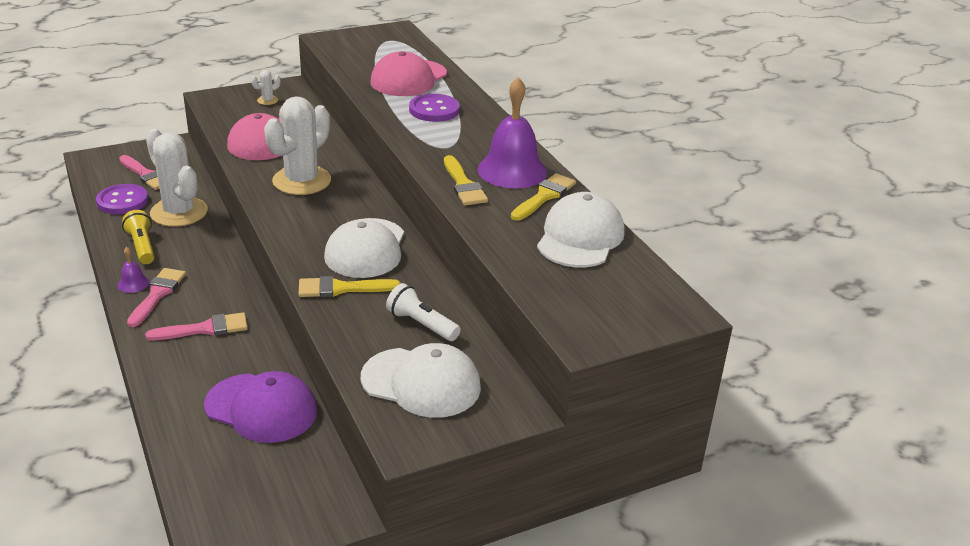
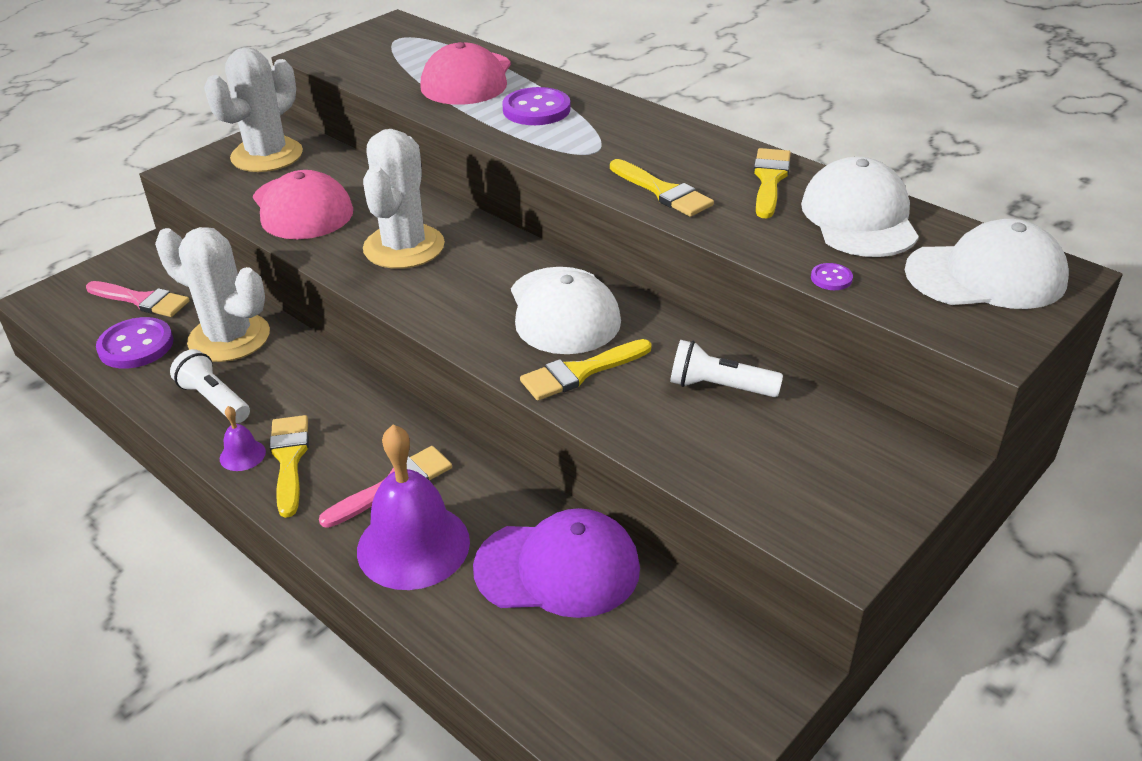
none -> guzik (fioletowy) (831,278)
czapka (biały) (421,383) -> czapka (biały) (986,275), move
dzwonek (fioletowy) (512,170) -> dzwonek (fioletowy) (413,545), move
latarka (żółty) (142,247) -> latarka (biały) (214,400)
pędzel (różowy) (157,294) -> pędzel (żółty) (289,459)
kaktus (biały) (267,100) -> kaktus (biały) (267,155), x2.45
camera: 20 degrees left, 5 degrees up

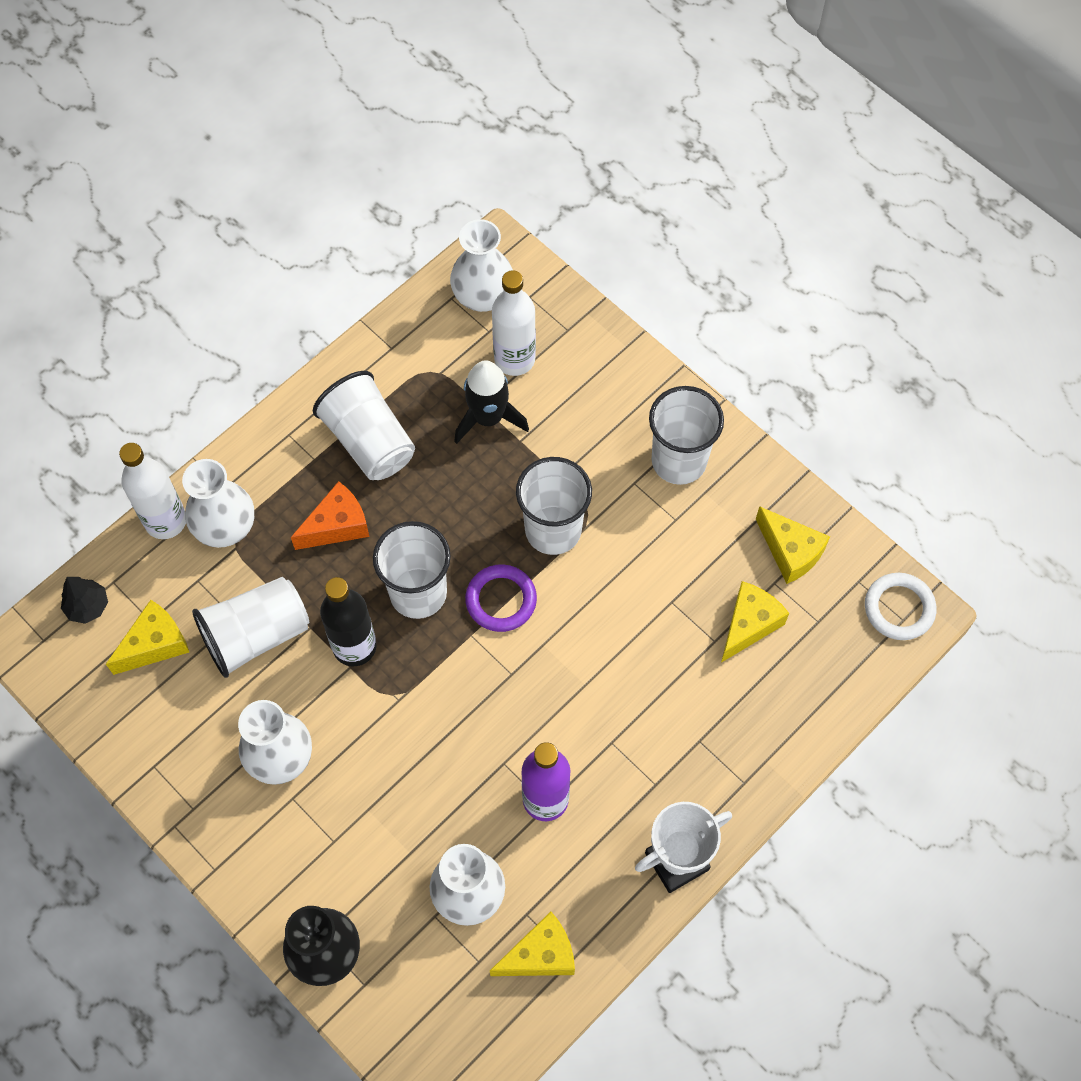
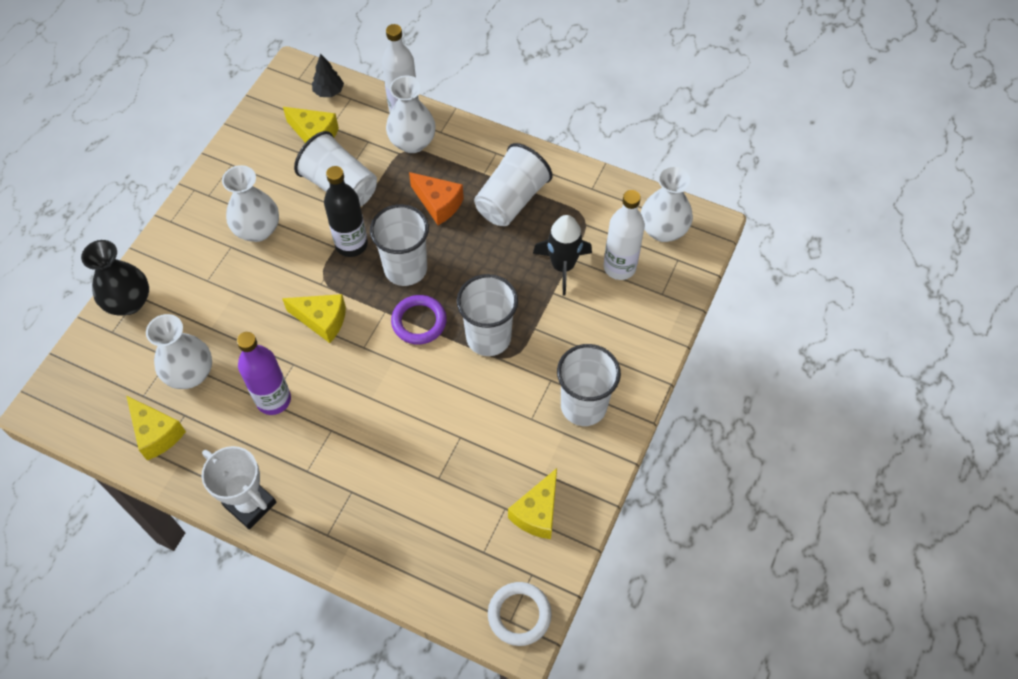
ser (żółty) (749,625) -> ser (żółty) (322,320), move
camera: 70 degrees right, 5 degrees down

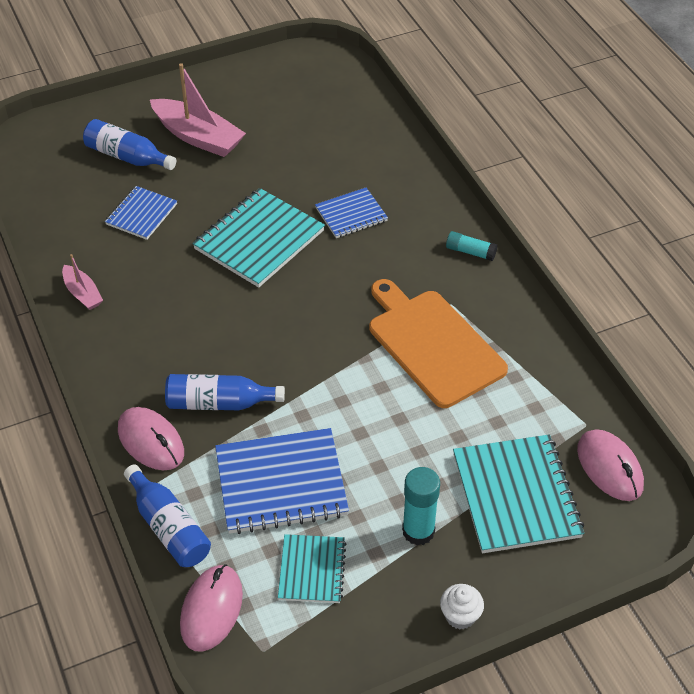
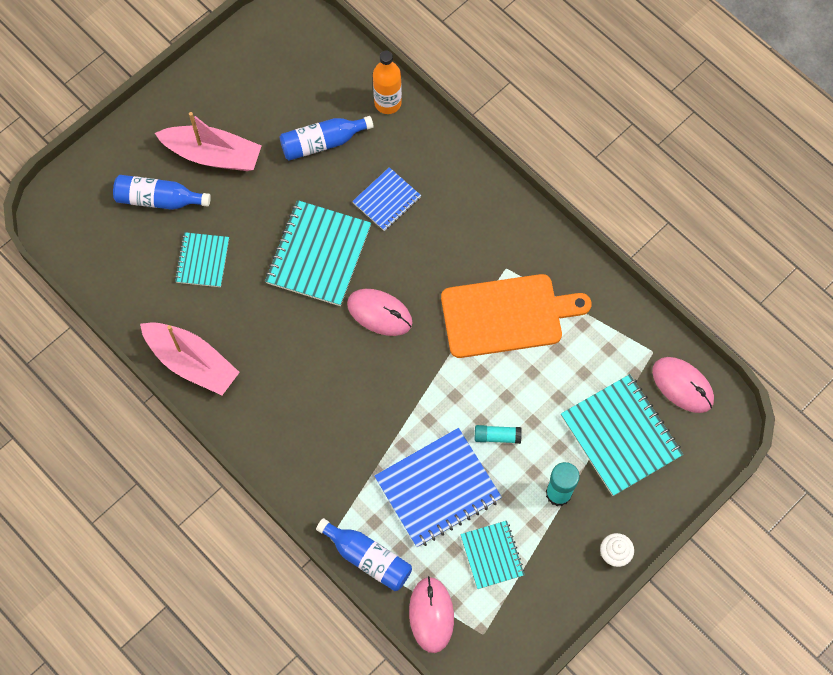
none -> butelka (pomarańczowy) (387,103)
myszka (różowy) (151,441) -> myszka (różowy) (379,313), move
butelka (niebieski) (219,403) -> butelka (niebieski) (322,142), move
klej w sztyfcie (turkusowy) (470,252) -> klej w sztyfcie (turkusowy) (497,436), move
zeszyt (niebieski) (141,214) -> zeszyt (turkusowy) (202,260)
deska do krojenia (pomarańczowy) (433,344) -> deska do krojenia (pomarańczowy) (506,315), 135 degrees clockwise
łódka (różowy) (82,293) -> łódka (różowy) (192,362), x1.89
camera: 20 degrees left, 20 degrees up

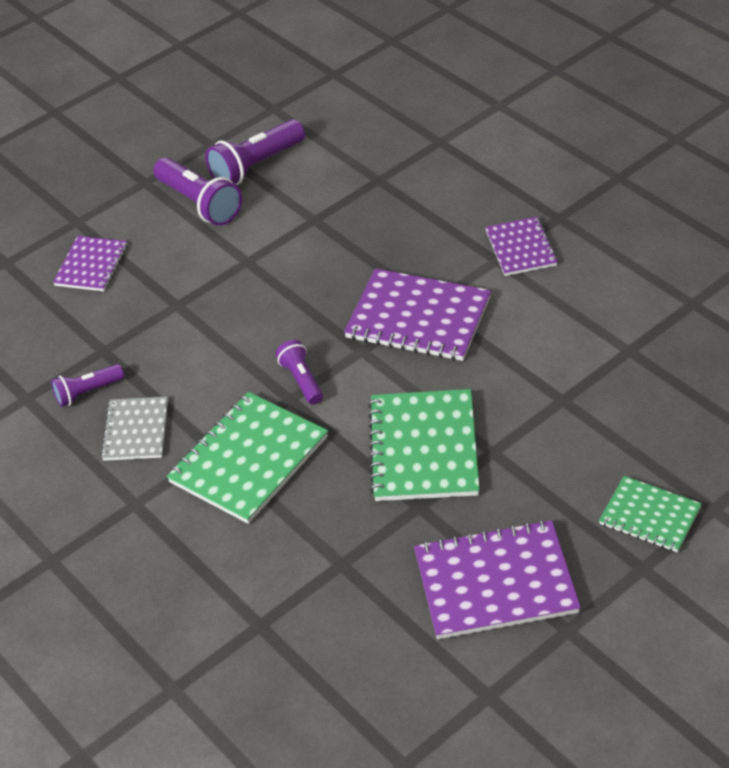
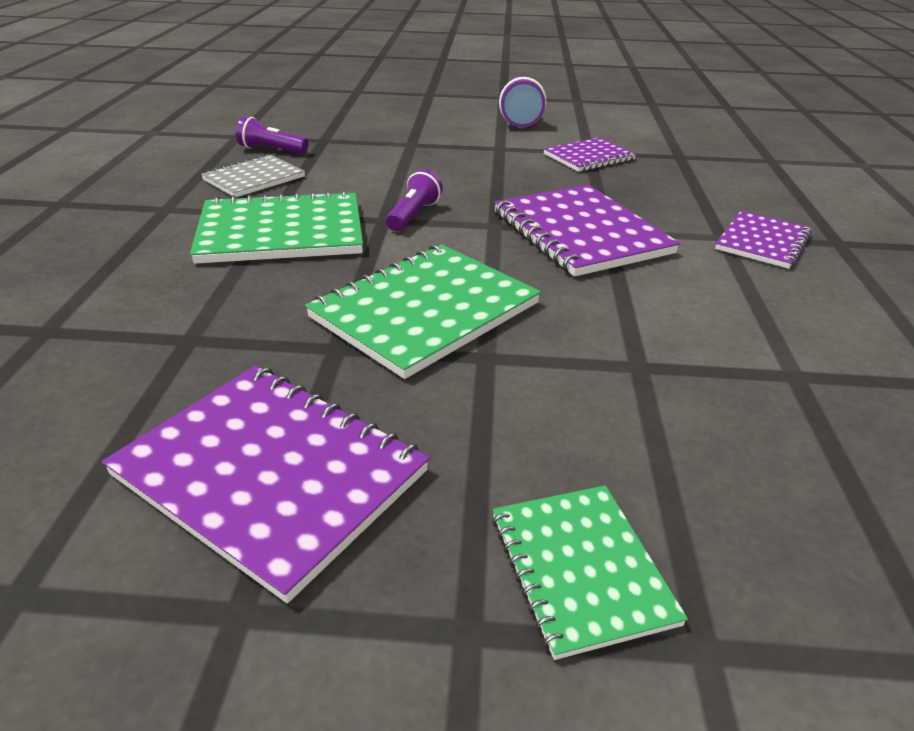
latarka (fioletowy) (255,166) -> none
zeszyt (fioletowy) (91,265) -> zeszyt (fioletowy) (588,157), move
camera: 40 degrees right, 10 degrees down

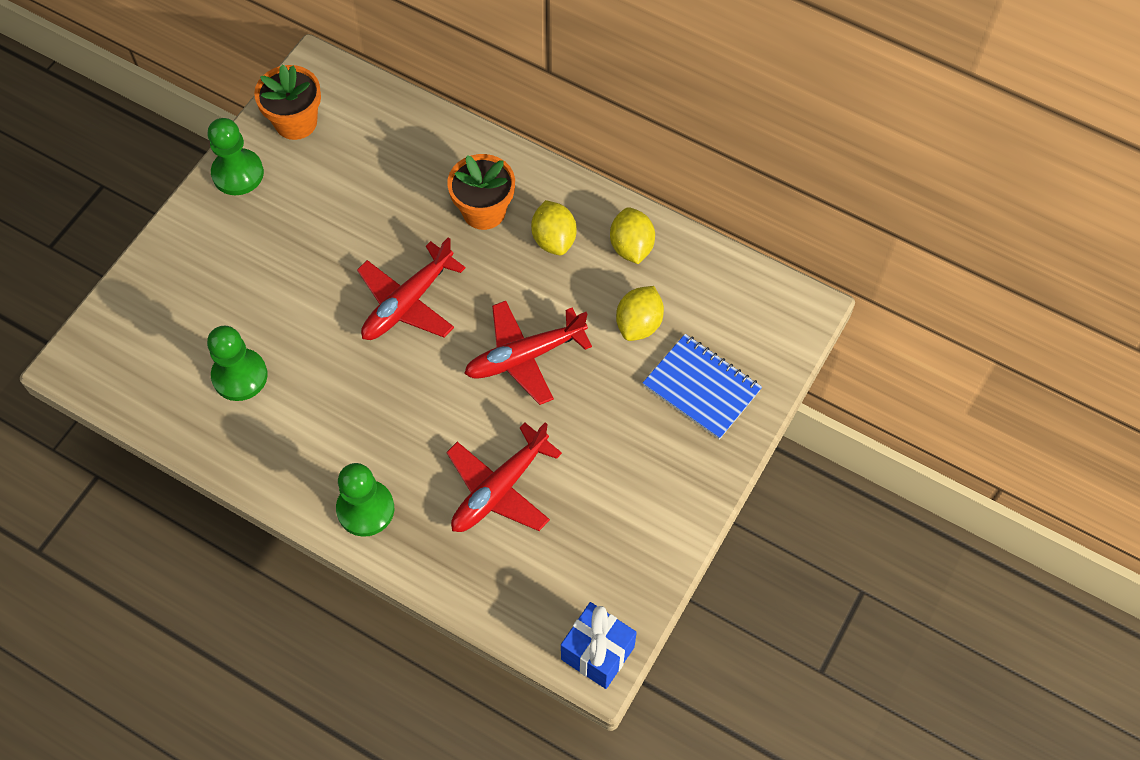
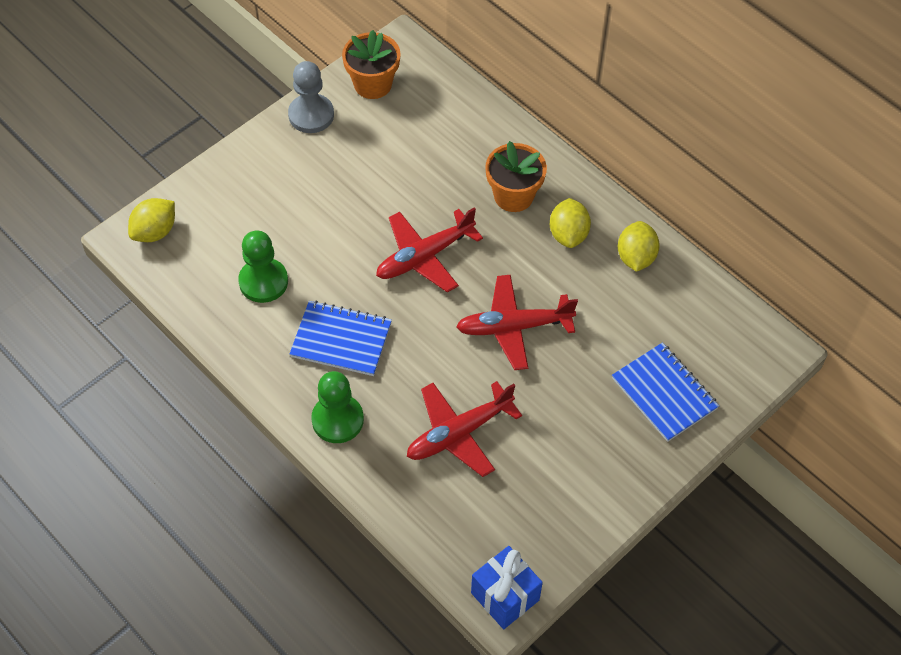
none -> zeszyt (niebieski) (341,340)
cytryna (żółty) (639,324) -> cytryna (żółty) (155,232), move
pionek (zielony) (238,173) -> pionek (szary) (311,115)
camera: 15 degrees right, 5 degrees down

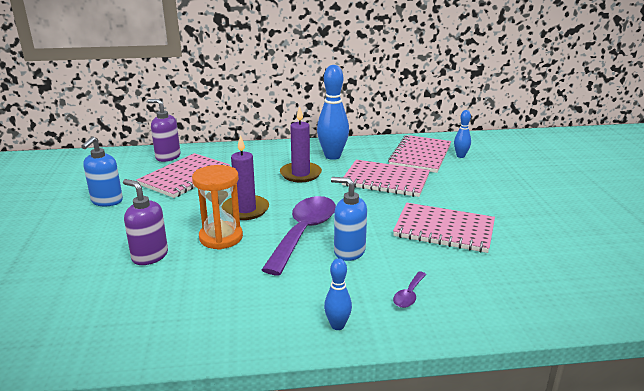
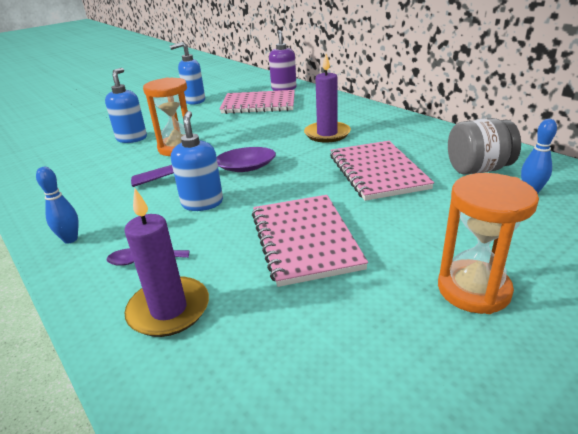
kręgiel (niebieski) (332,156) -> none
none -> klepsydra (pomarańczowy) (473,289)
świeca (fioletowy) (245,210) -> świeca (fioletowy) (169,309), move
zeszyt (różowy) (420,156) -> słoik (szary) (478,169)
dozownik mydła (fioletowy) (149,256) -> dozownik mydła (niebieski) (132,138)
camera: 60 degrees right, 5 degrees up

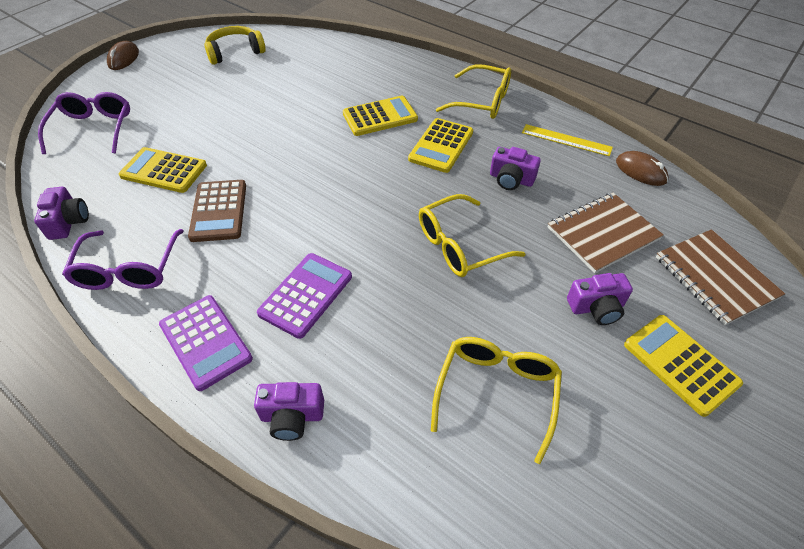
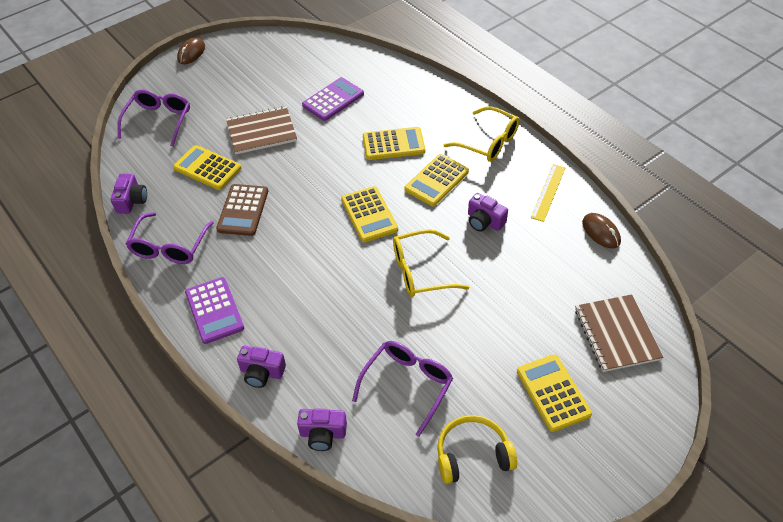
none -> kalkulator (żółty) (369,214)
słuchawki (żółty) (235,52) -> słuchawki (żółty) (472,455), move
kalkulator (fioletowy) (306,295) -> kalkulator (fioletowy) (333,100), move
zeszyt (brązowy) (602,233) -> zeszyt (brązowy) (261,132), move
aparat fotograficzny (fioletowy) (596,307) -> aparat fotograficzny (fioletowy) (323,434), move
okulary (żółty) (496,392) -> okulary (fioletowy) (407,385)
linijka (żółty) (566,140) -> linijka (żółty) (548,192), 75 degrees clockwise
camera: 15 degrees right, 0 degrees up

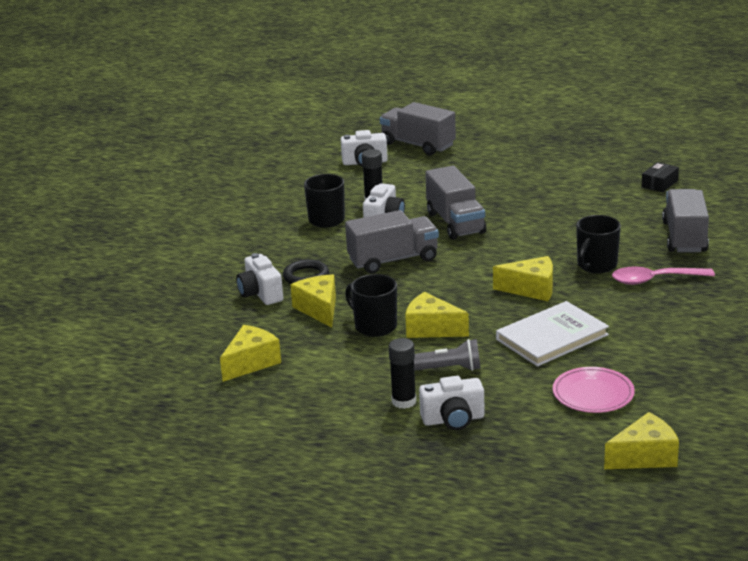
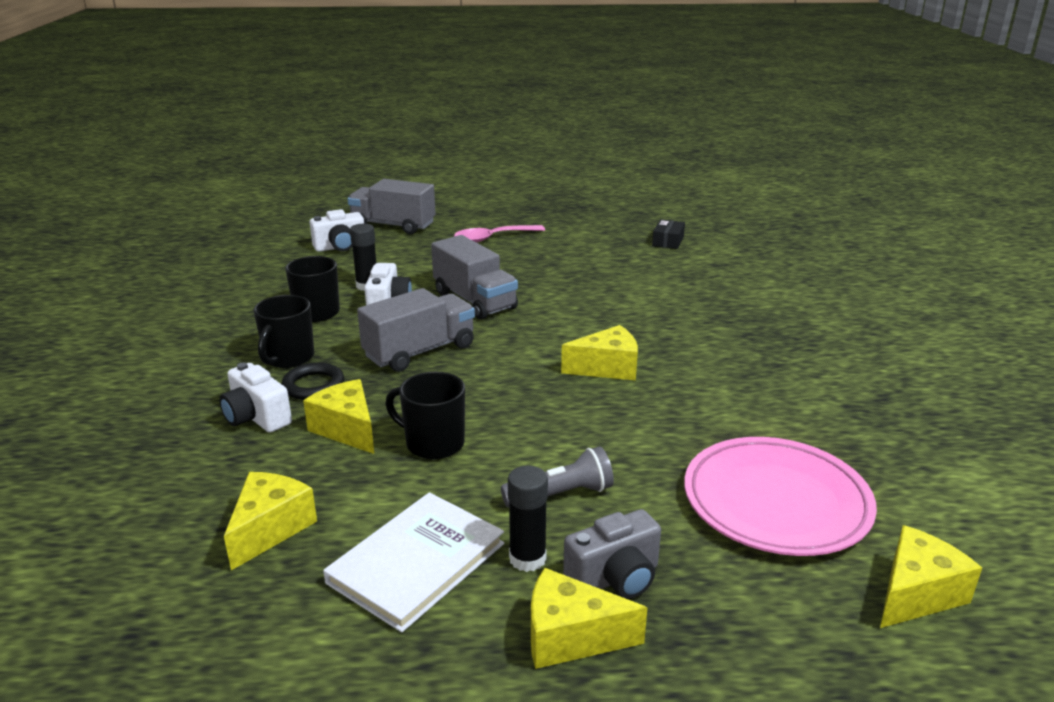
ciężarówka (szary) (684,237) -> none
ser (żółty) (431,329) -> ser (żółty) (570,637), move
książka (biały) (552,337) -> książka (biały) (416,563), move
kubek (czarny) (596,265) -> kubek (czarny) (288,358), move
łyżka (różowy) (654,280) -> łyżka (różowy) (492,238), move
aparat fotograficzny (biały) (453,420) -> aparat fotograficzny (szary) (615,578)
talerz (różowy) (593,394) -> talerz (różowy) (776,502), x1.65
camera: 20 degrees left, 0 degrees up

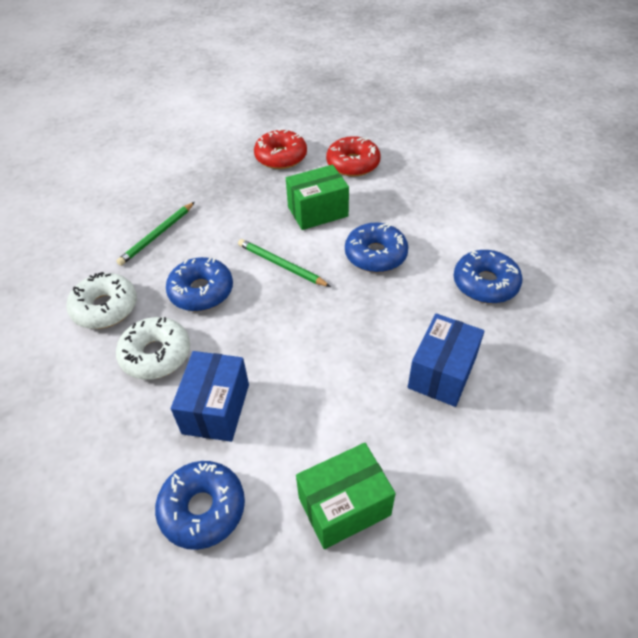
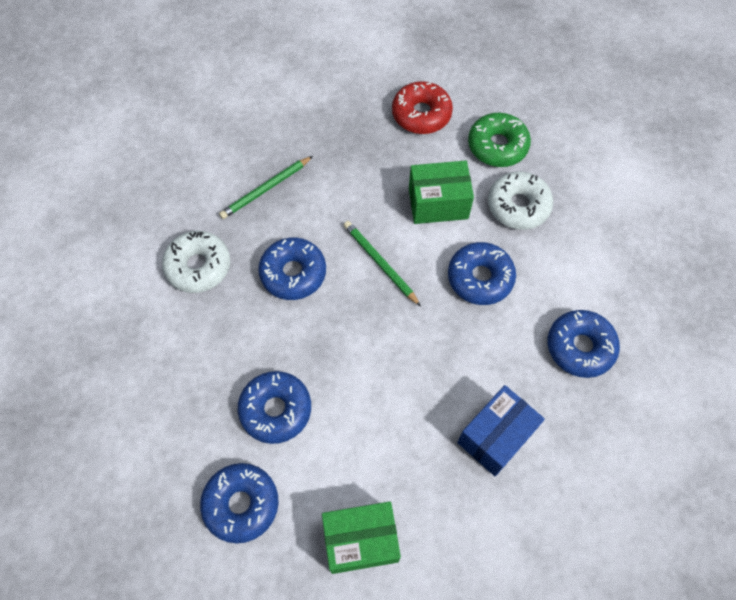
donut (biały) (156,354) -> donut (biały) (518,206), move
pudełko (niebieski) (216,408) -> donut (niebieski) (276,410)
donut (czerwony) (353,164) -> donut (zielony) (497,146)
camera: 15 degrees right, 15 degrees up

